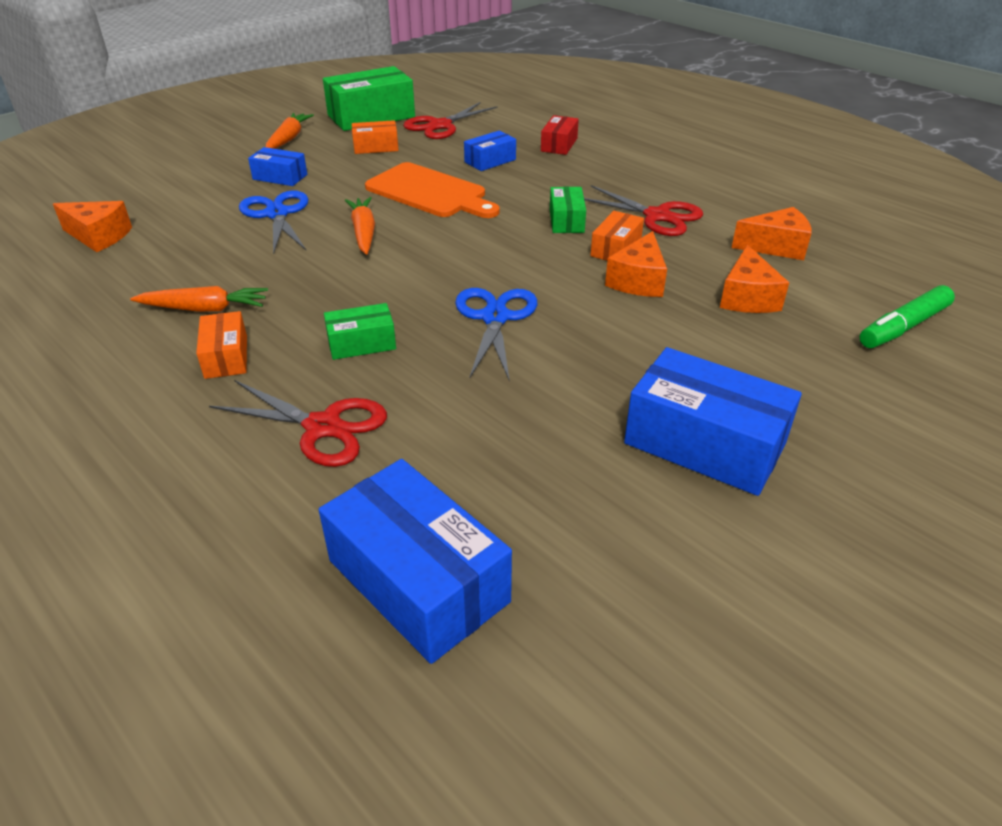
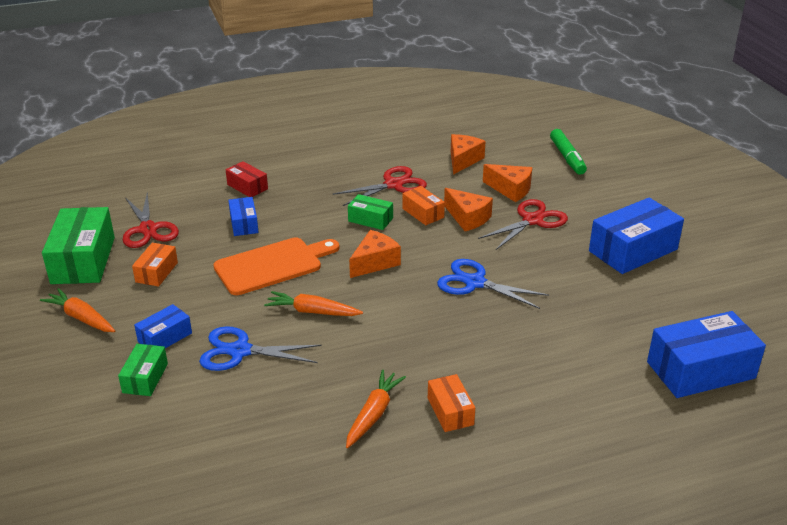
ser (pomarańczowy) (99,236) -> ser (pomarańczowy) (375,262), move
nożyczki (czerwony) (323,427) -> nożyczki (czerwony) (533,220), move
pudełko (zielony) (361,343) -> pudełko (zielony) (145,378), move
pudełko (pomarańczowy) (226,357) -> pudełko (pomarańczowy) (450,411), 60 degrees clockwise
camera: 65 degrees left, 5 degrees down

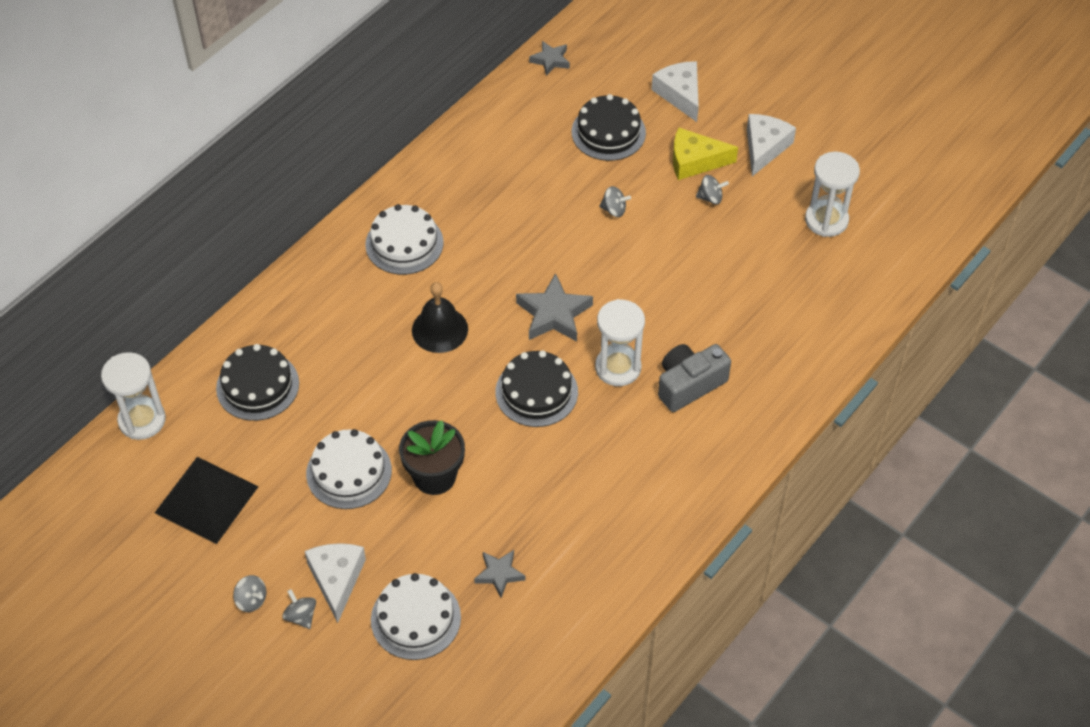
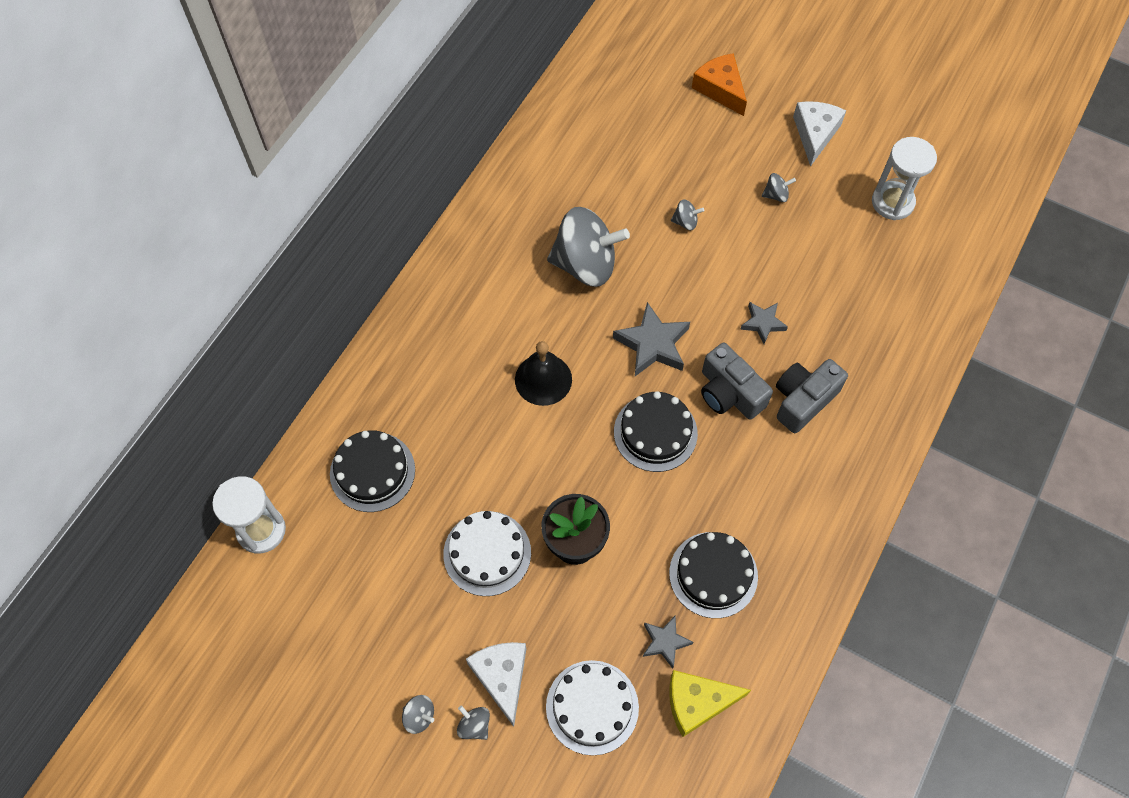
piramida (czarny) (206,499) -> none
tort (biały) (404,243) -> none
none -> bączek (szary) (585,264)
gwiazda (szary) (550,60) -> gwiazda (szary) (763,323), move
tort (czarny) (608,132) -> tort (czarny) (713,574), move
ser (żółty) (695,161) -> ser (żółty) (697,702), move
klepsydra (biały) (618,367) -> aparat fotograficzny (szary) (729,393)
ser (biały) (680,94) -> ser (pomarańczowy) (720,89)
camera: 10 degrees left, 10 degrees up

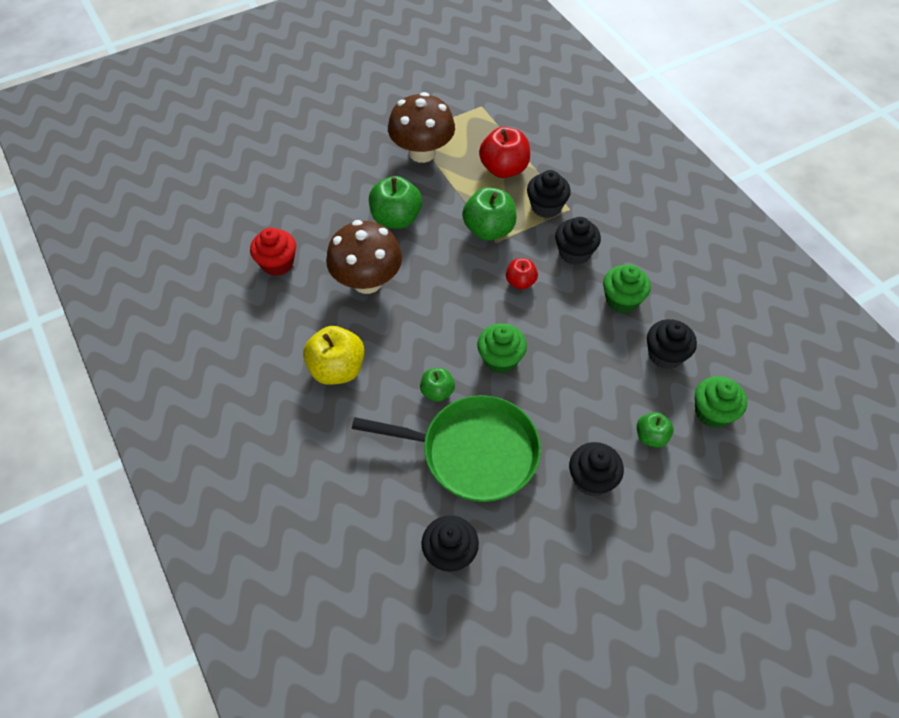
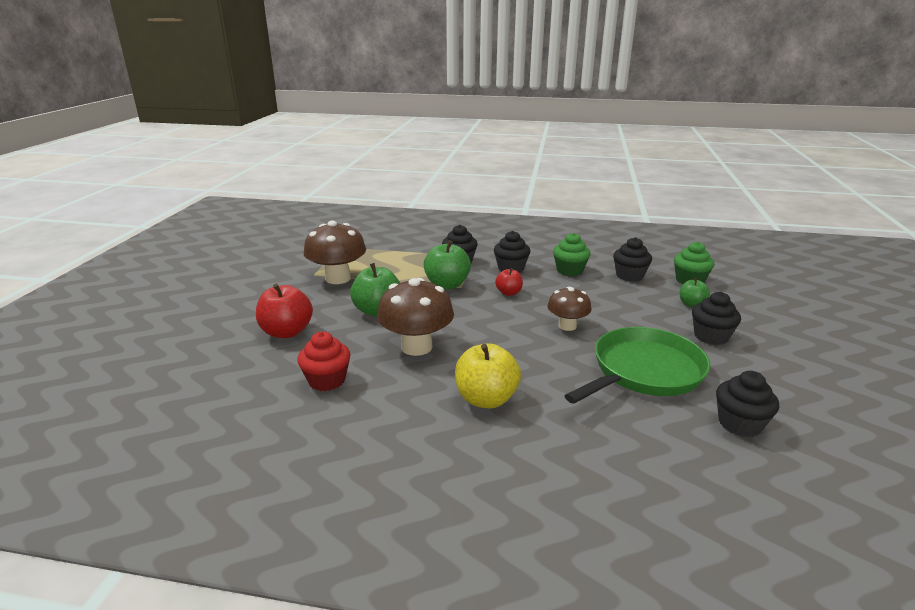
jabłko (zielony) (437,392) -> none
jabłko (czerwony) (504,169) -> jabłko (czerwony) (287,332), move
muffinka (zielony) (500,359) -> grzyb (brązowy) (567,326)
camera: 50 degrees left, 30 degrees down

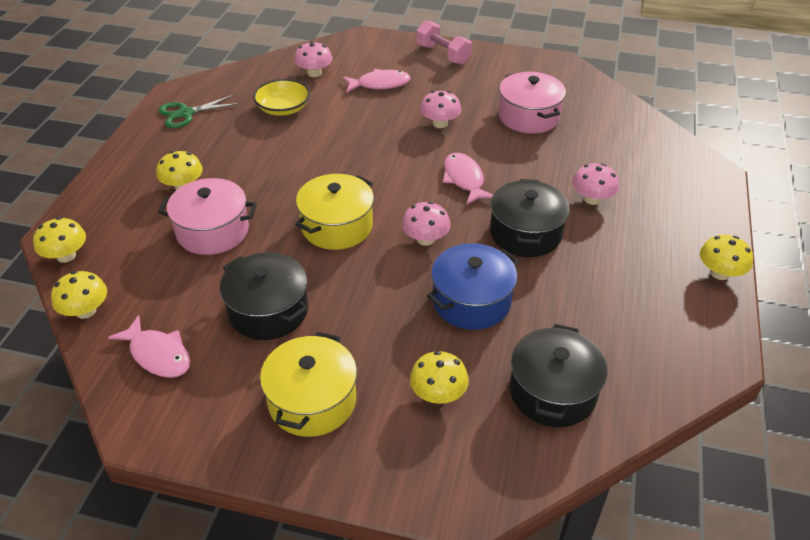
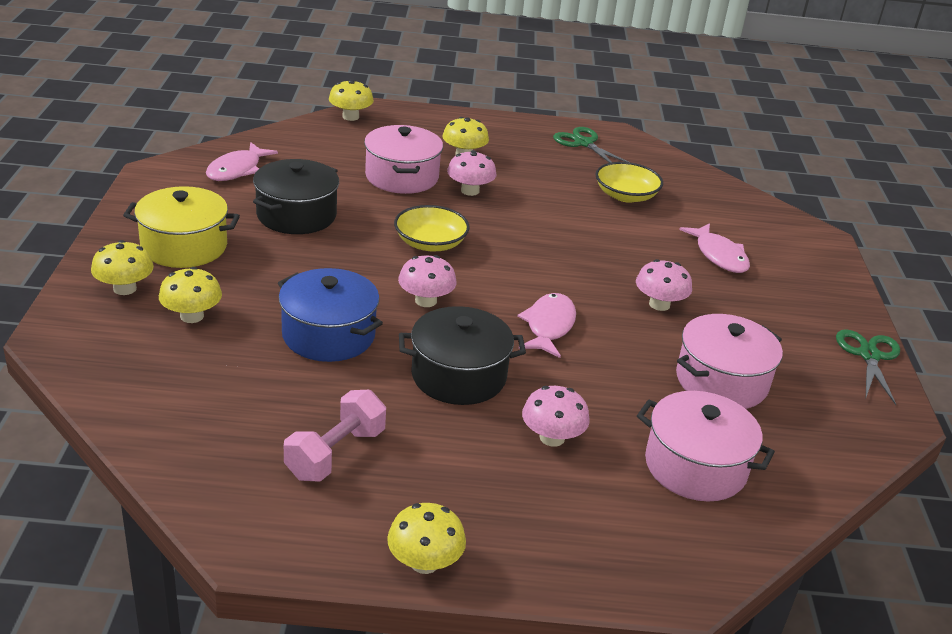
garnek (czarny) (552,392) -> none
none -> garnek (różowy) (695,466)
none -> nożyczki (zielony) (869,355)
grzyb (żółty) (86,311) -> grzyb (żółty) (125,288), move
grzyb (różowy) (314,73) -> grzyb (różowy) (470,191), move
hantel (różowy) (443,54) -> hantel (różowy) (336,454), move
garnek (żółty) (337,226) -> miska (żółty) (430,243)
ryba (różowy) (464,179) -> ryba (różowy) (549,326), 45 degrees counterclockwise
camera: 75 degrees right, 10 degrees down

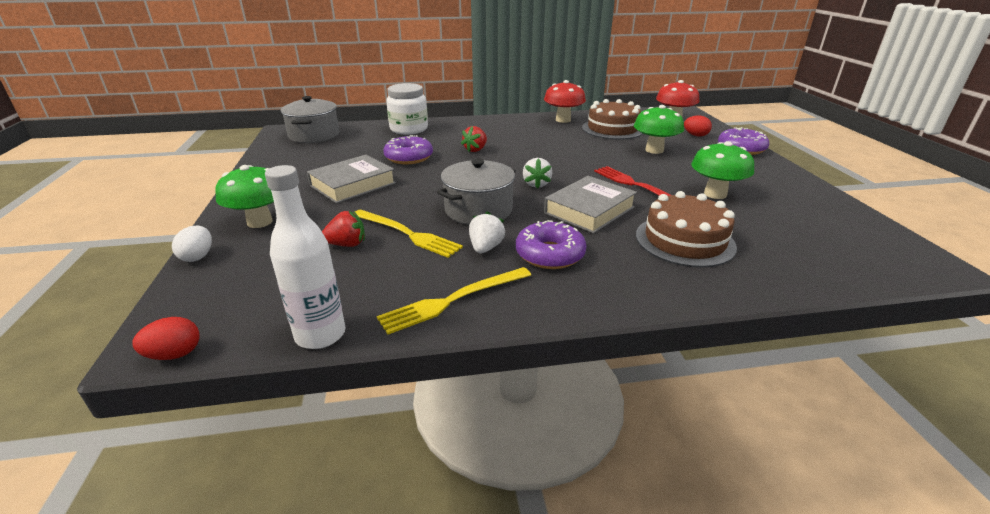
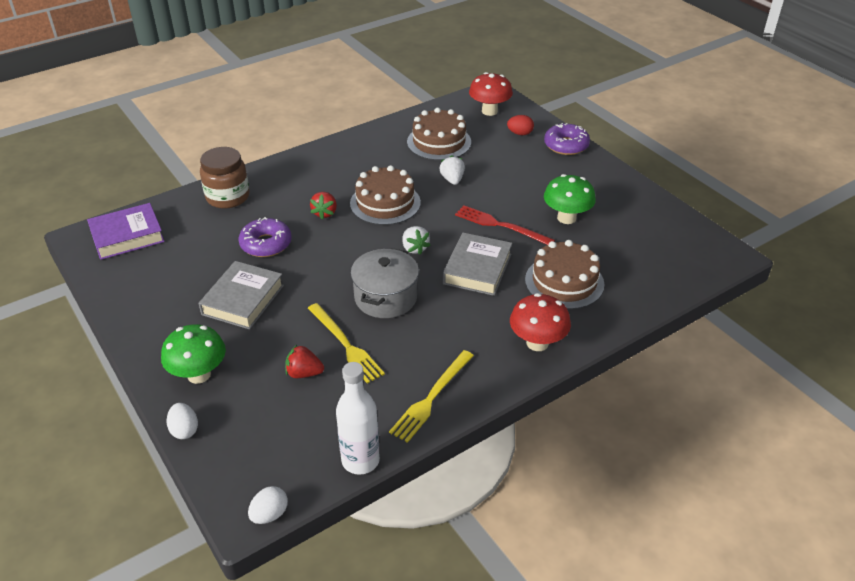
donut (fioletowy) (550,254) -> none
grzyb (zielony) (654,150) -> none
none -> tort (brązowy) (385,203)
truskawka (biały) (485,248) -> truskawka (biały) (452,180), move
grzyb (czerwony) (563,120) -> grzyb (czerwony) (537,343), move
garnek (szary) (314,135) -> książka (fioletowy) (127,236)
jajko (czerwony) (175,354) -> jajko (biały) (269,514)
słoik (biały) (409,129) -> słoik (brązowy) (228,197)
truskawka (czerwony) (347,244) -> truskawka (czerwony) (304,373), 135 degrees counterclockwise
widelec (żółty) (407,234) -> widelec (żółty) (346,344), 45 degrees clockwise
camera: 25 degrees left, 10 degrees up

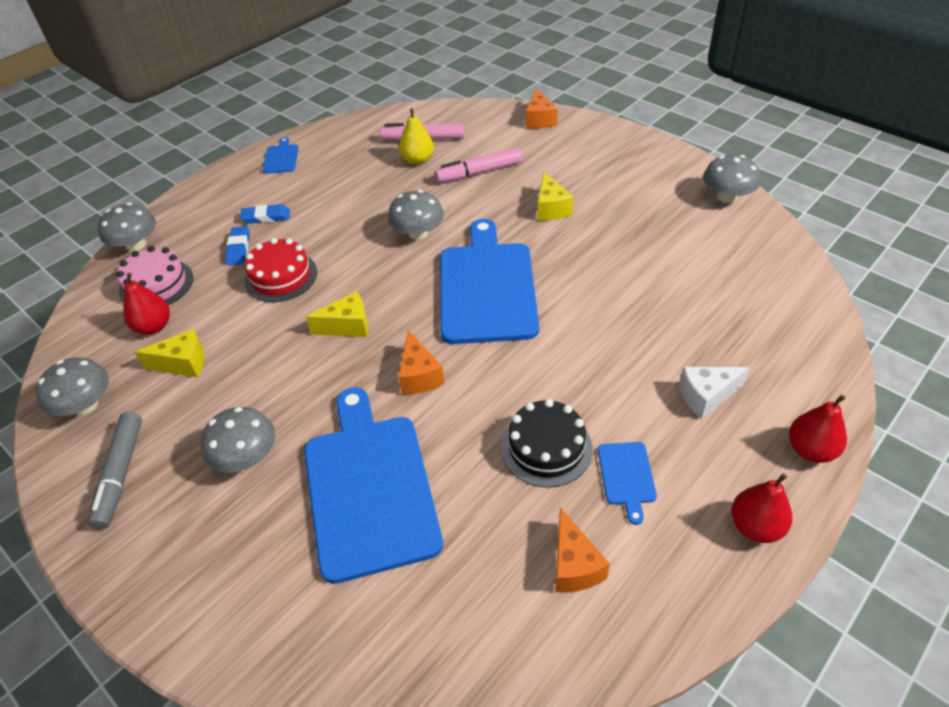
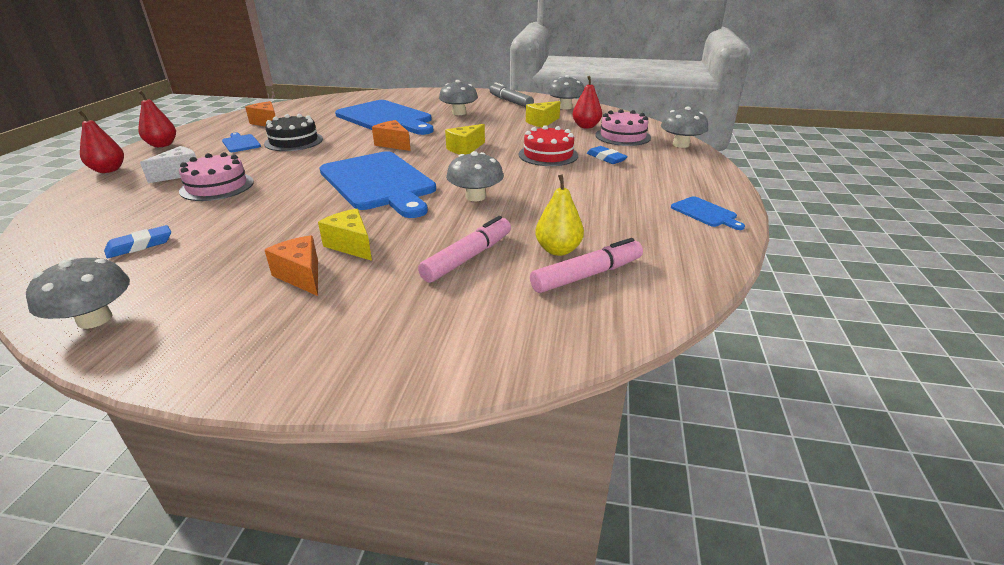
none -> tort (różowy) (217,186)
gumka do mazania (niebieski) (266,217) -> gumka do mazania (niebieski) (140,245), move
ser (pomarańczowy) (539,120) -> ser (pomarańczowy) (301,276), move
camera: 145 degrees right, 15 degrees down

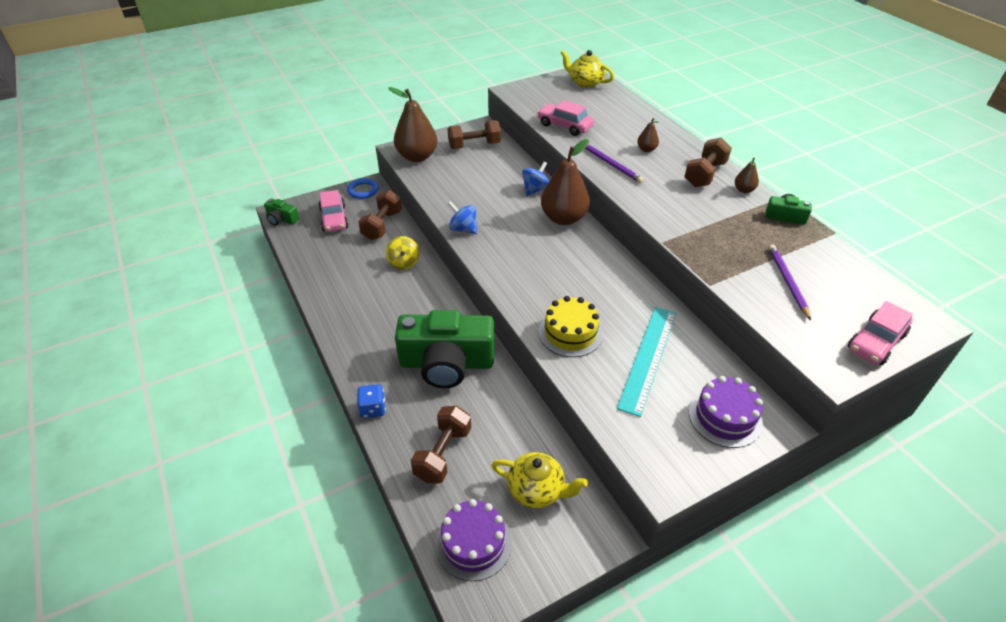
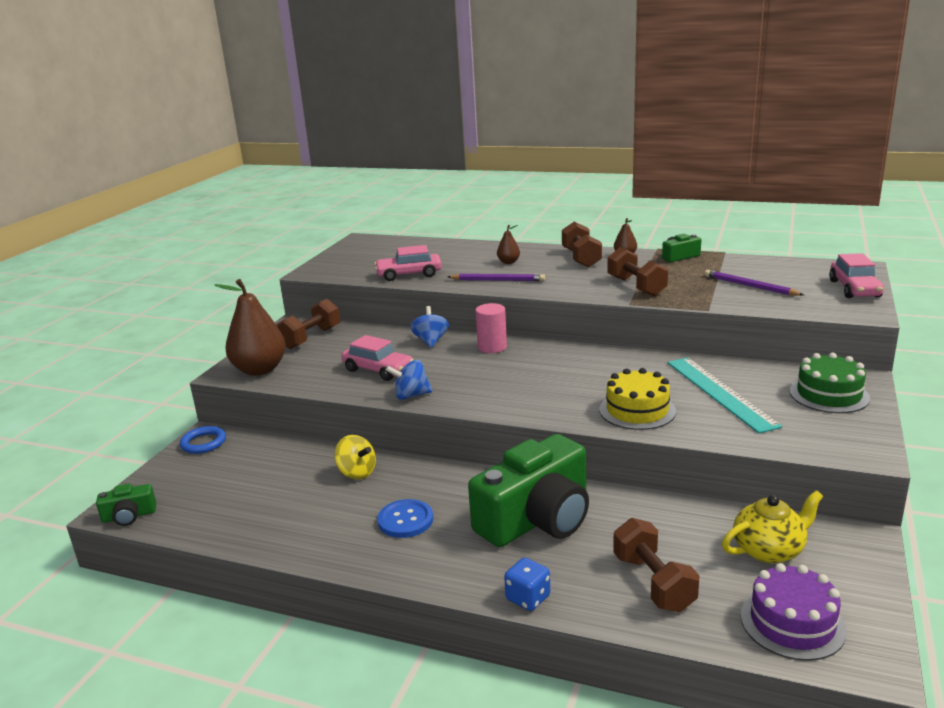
imbryk (żółty) (585,82) -> none
none -> guzik (niebieski) (405,520)
samochód (różowy) (334,218) -> samochód (różowy) (378,370), move
hantel (brązowy) (382,225) -> hantel (brązowy) (636,287), move
gruszka (brązowy) (563,218) -> walec (różowy) (492,347)
tort (fioletowy) (725,417) -> tort (zielony) (829,394)
camera: 40 degrees left, 20 degrees down

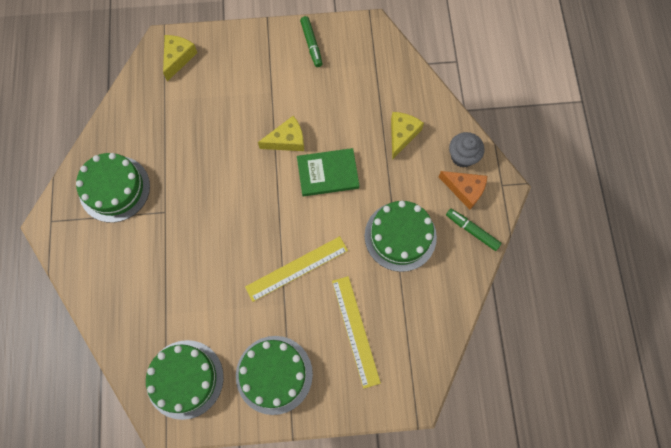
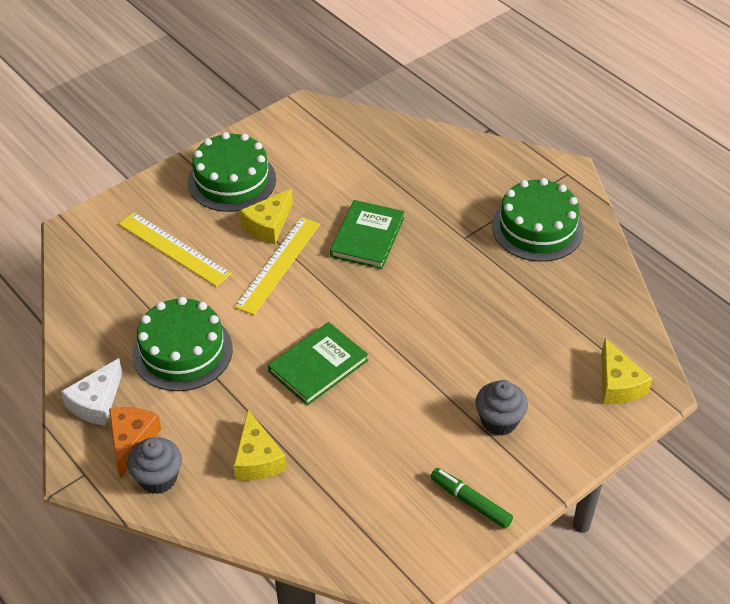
tort (zielony) (185,379) -> none
none -> książka (zielony) (367,237)
none -> muffinka (szary) (499,421)
ser (żółty) (287,140) -> ser (żółty) (268,225), move
flamaster (zielony) (472,230) -> ser (biały) (96,402)
ser (pomarańczowy) (465,190) -> ser (pomarańczowy) (131,441), 105 degrees clockwise
camera: 145 degrees right, 25 degrees down

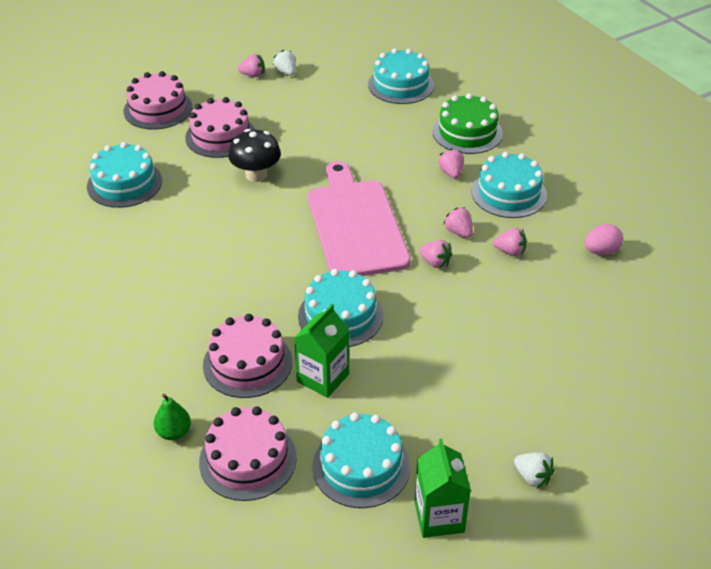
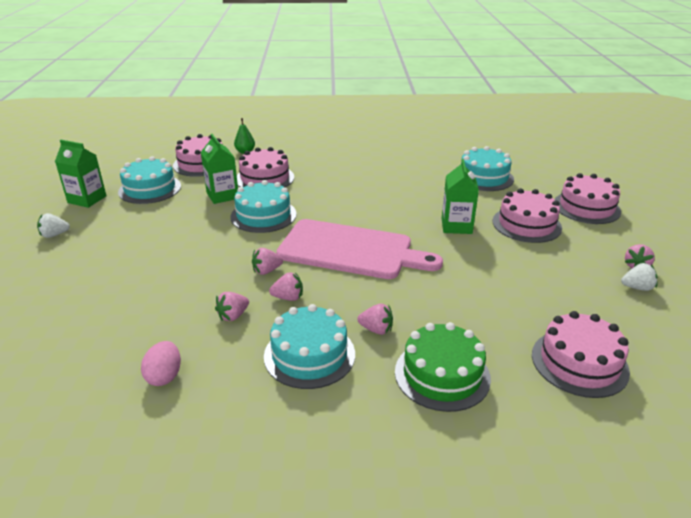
grzyb (czarny) (256,175) -> karton mleka (zielony) (456,226)
tort (turkusowy) (401,85) -> tort (różowy) (579,362)
camera: 120 degrees right, 10 degrees down

